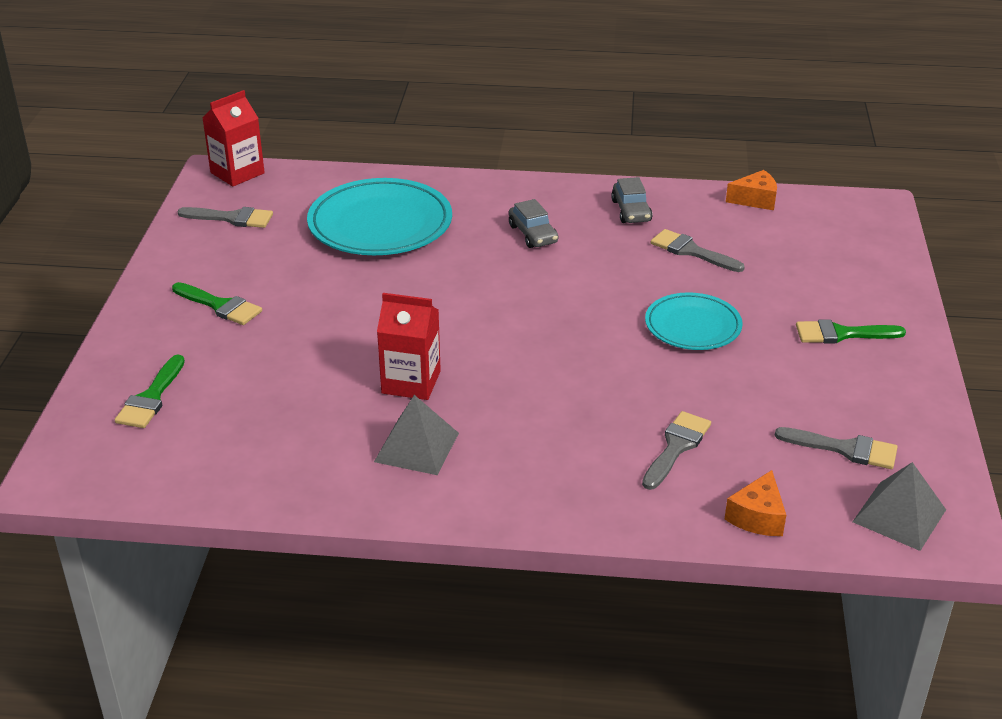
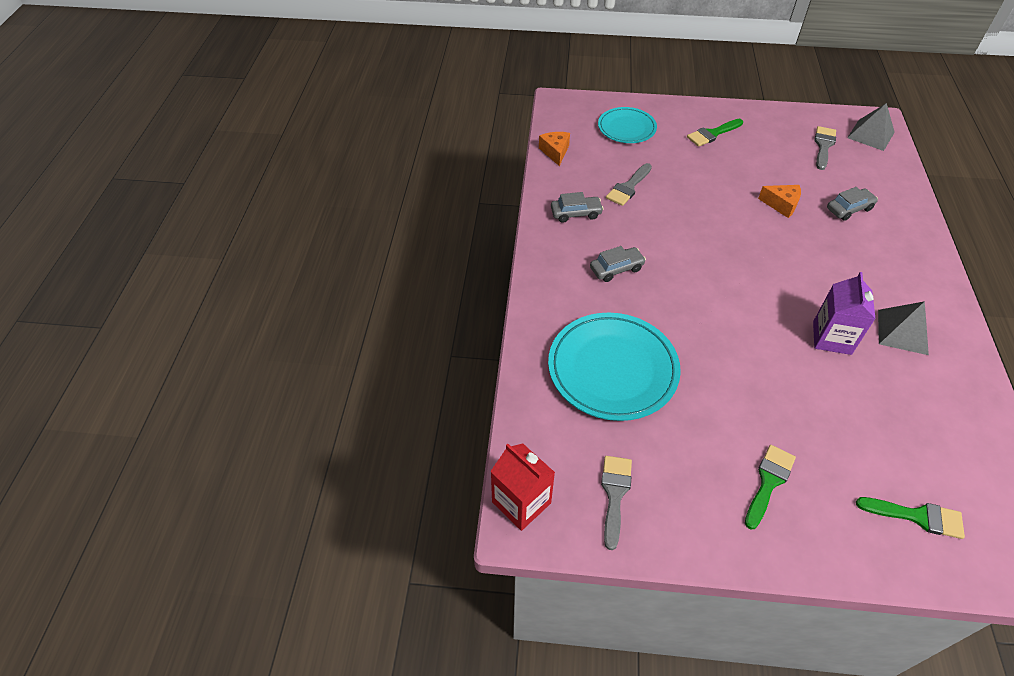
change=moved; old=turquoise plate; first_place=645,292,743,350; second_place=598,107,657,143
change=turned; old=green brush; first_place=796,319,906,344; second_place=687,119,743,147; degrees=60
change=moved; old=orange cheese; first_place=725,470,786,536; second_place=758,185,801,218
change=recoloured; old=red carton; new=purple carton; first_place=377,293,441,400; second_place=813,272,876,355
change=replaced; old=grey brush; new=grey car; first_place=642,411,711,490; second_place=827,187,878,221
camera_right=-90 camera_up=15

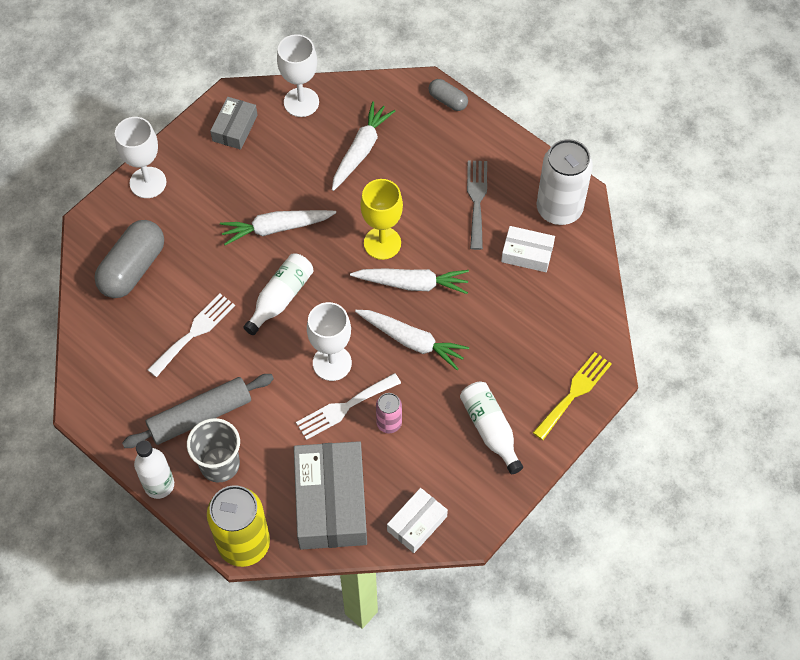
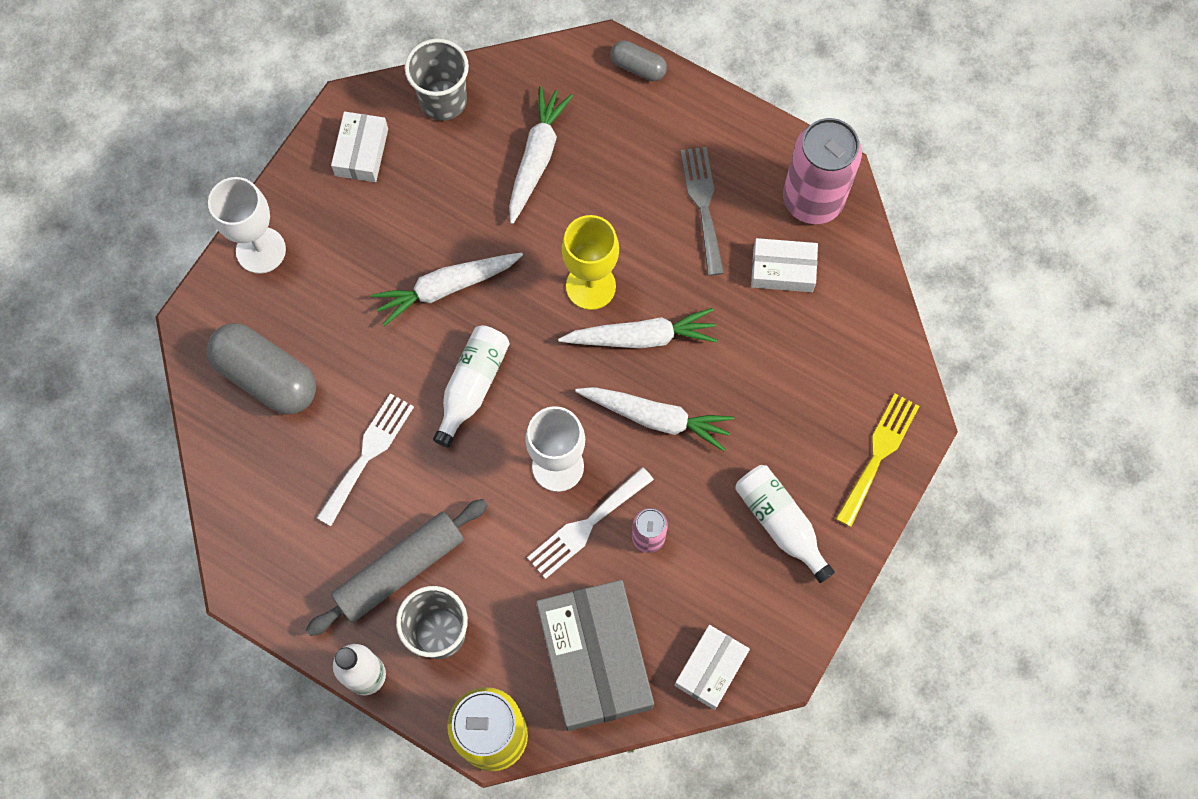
change=turned; old=grey capsule; first_place=94,220,164,298; second_place=207,323,316,415; degrees=-75
change=recoloured; old=grey box; new=white box; first_place=210,97,258,150; second_place=331,112,388,182
change=replaced; old=white goblet; new=grey cup; first_place=277,34,319,117; second_place=405,39,469,121
change=recoloured; old=white can; new=pink can; first_place=536,139,593,225; second_place=783,118,862,224
camera_right=-10 camera_up=10

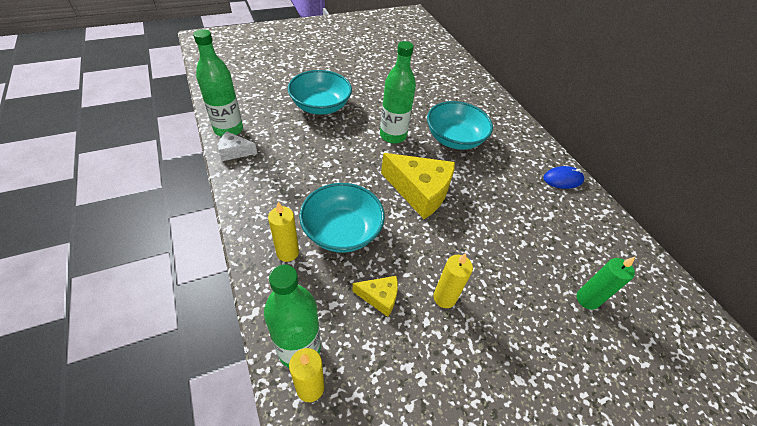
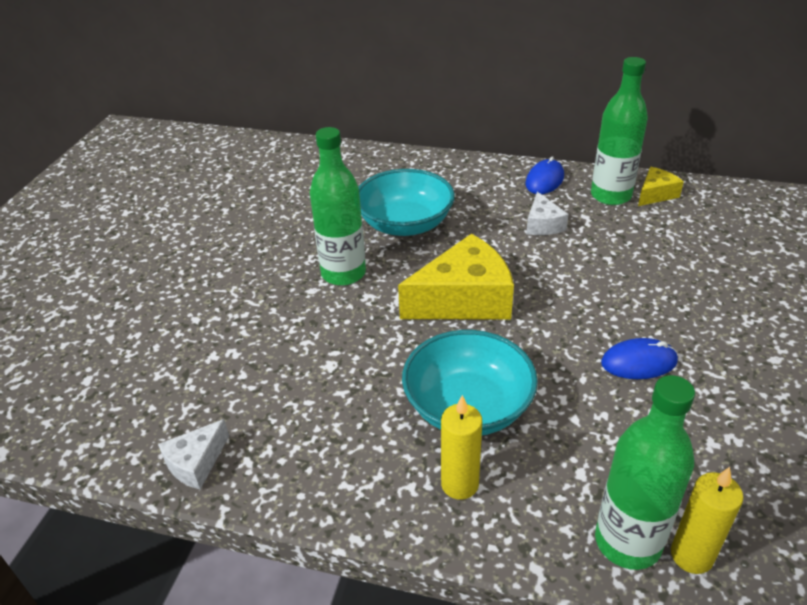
change=added; new=white cheese; second_place=526,192,569,235
change=moved; old=green bottle; first_place=193,29,243,137; second_place=591,57,648,205
change=replaced; old=yellow candle; new=blue mouse; first_place=433,253,473,308; second_place=601,338,678,379
change=moved; old=yellow cheese; first_place=352,276,398,317; second_place=638,167,684,206
change=removed; old=turquoise bowl; first_place=288,70,352,115
change=removed; old=green candle; first_place=576,257,635,310
camera_right=-45 camera_up=-10

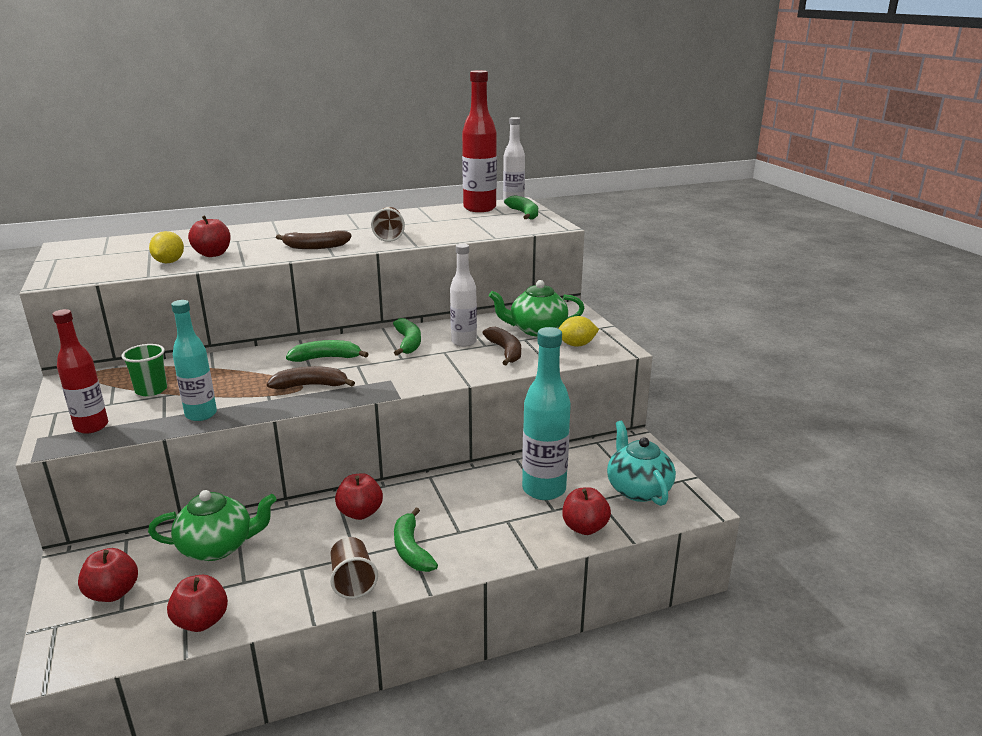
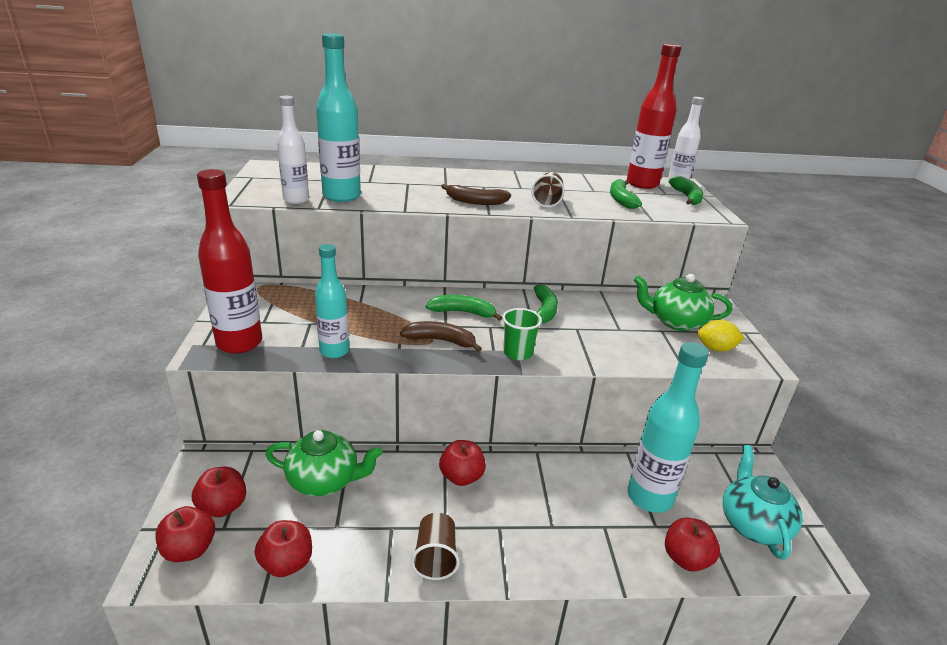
change=moved; old=red apple; first_place=188,215,231,257; second_place=156,506,215,562
change=resized; old=red bottle; first_place=52,309,108,434; second_place=197,169,262,354; factor=1.53
change=moved; old=white bottle; first_place=450,244,477,347; second_place=277,96,309,204
change=replaced; old=yellow lemon; new=turquoise bottle; first_place=149,231,184,263; second_place=316,33,361,202
change=moved; old=green cup; first_place=121,344,167,396; second_place=502,308,542,360
change=moved; old=green banana; first_place=394,508,438,572; second_place=610,179,642,209
change=removed; old=brown banana; first_place=483,327,521,365
camera_right=15 camera_up=5

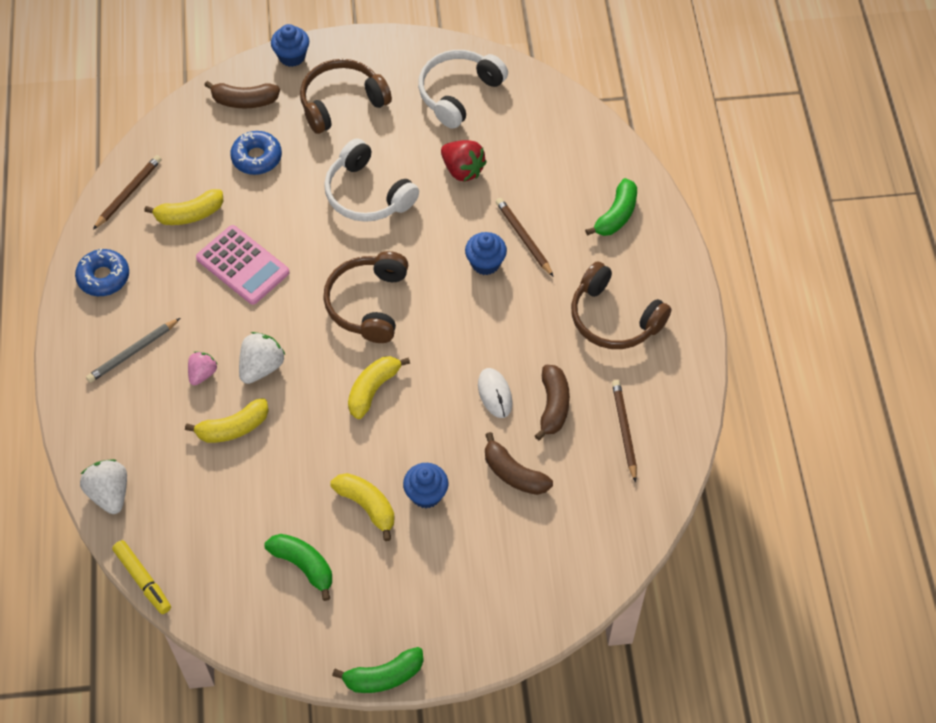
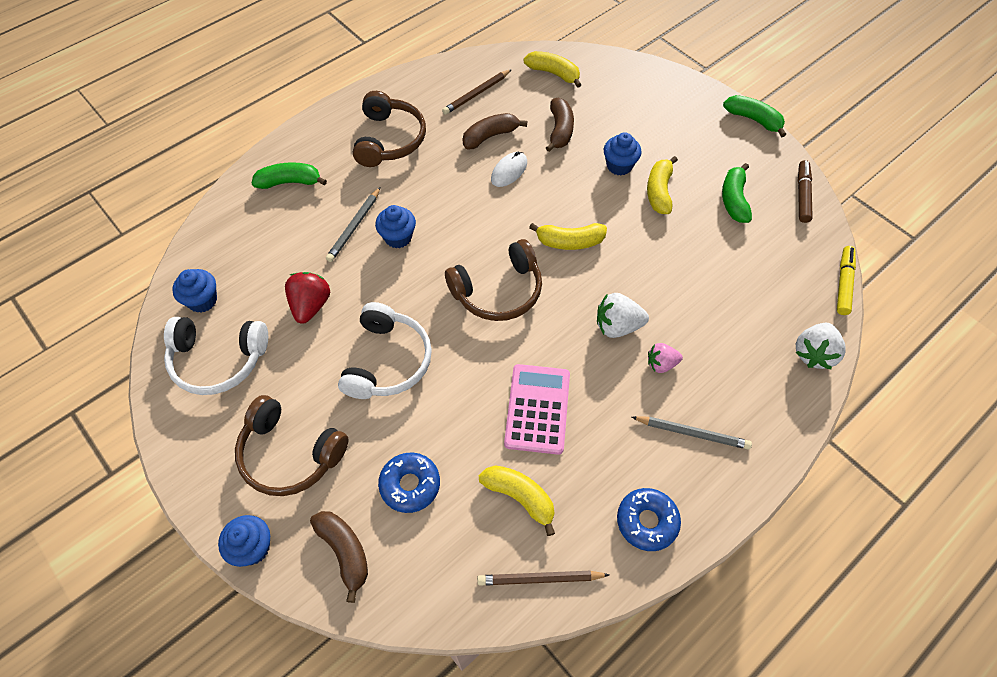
change=added; new=blue cupcake; second_place=172,269,217,313
change=recoloured; old=brown pencil; new=grey pencil; first_place=496,198,554,277; second_place=326,187,381,262
change=moved; old=yellow banana; first_place=185,398,269,443; second_place=523,51,582,88
change=added; new=brown marker; second_place=798,160,813,223
camera_right=-125 camera_up=0

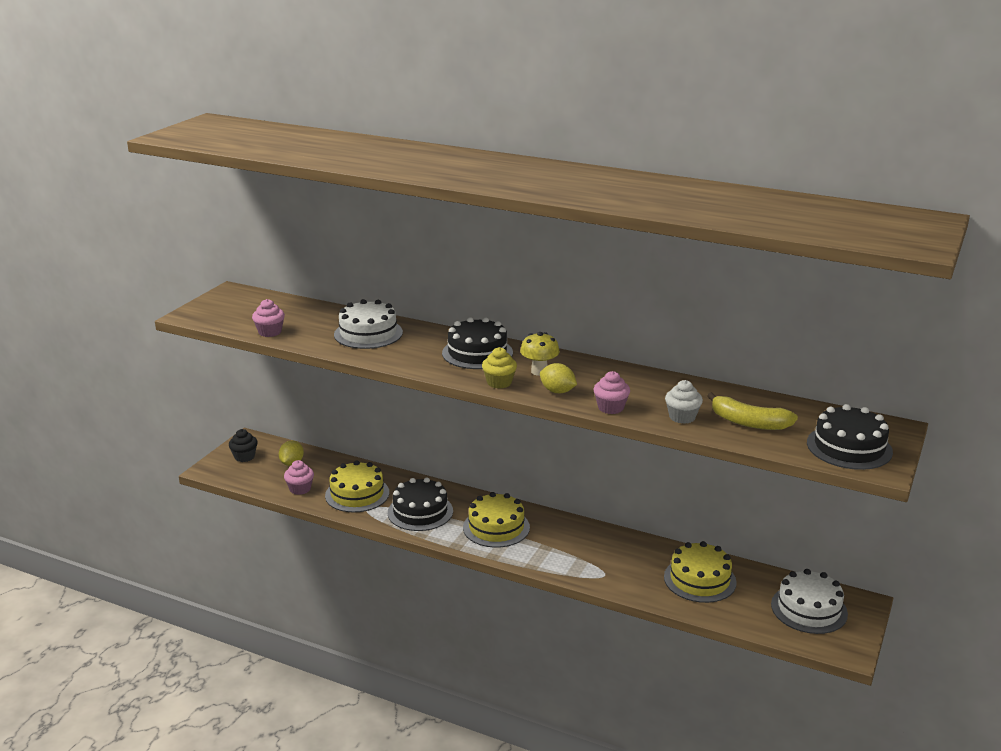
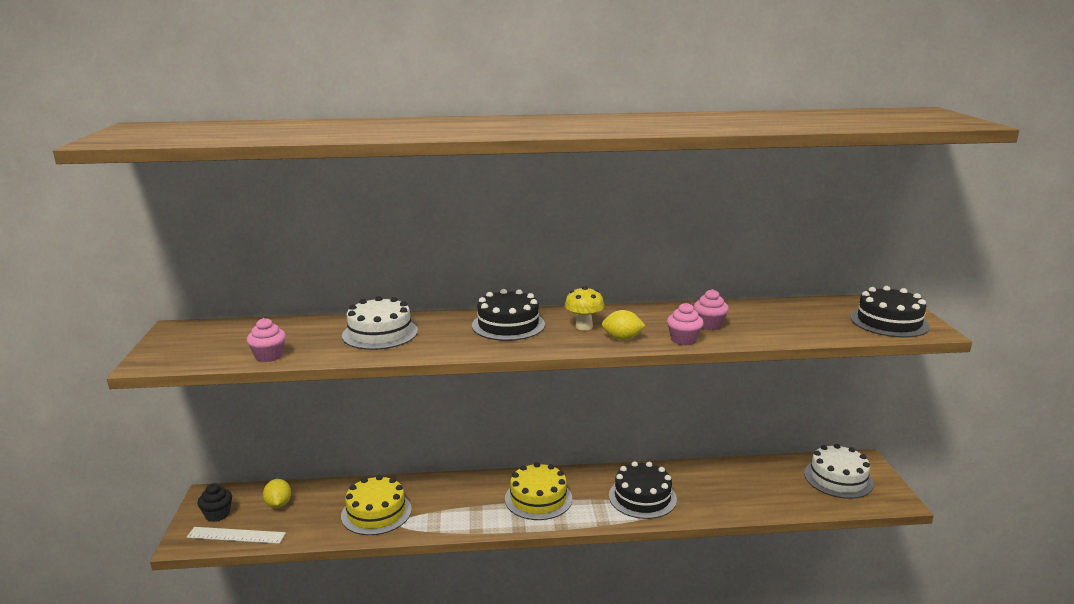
change=added; new=white ruler; second_place=186,527,286,544
change=moved; old=black cake; first_place=388,478,453,531; second_place=609,461,677,519
change=moved; old=pink cupcake; first_place=284,460,314,495; second_place=694,289,729,330
change=removed; old=yellow cupcake; first_place=482,347,517,389
change=removed; old=yellow cake; first_place=664,541,737,603
change=removed; old=white cupcake; first_place=665,380,703,424
change=removed; old=yellow banana; first_place=707,392,798,430
camera_right=-30 camera_up=-5

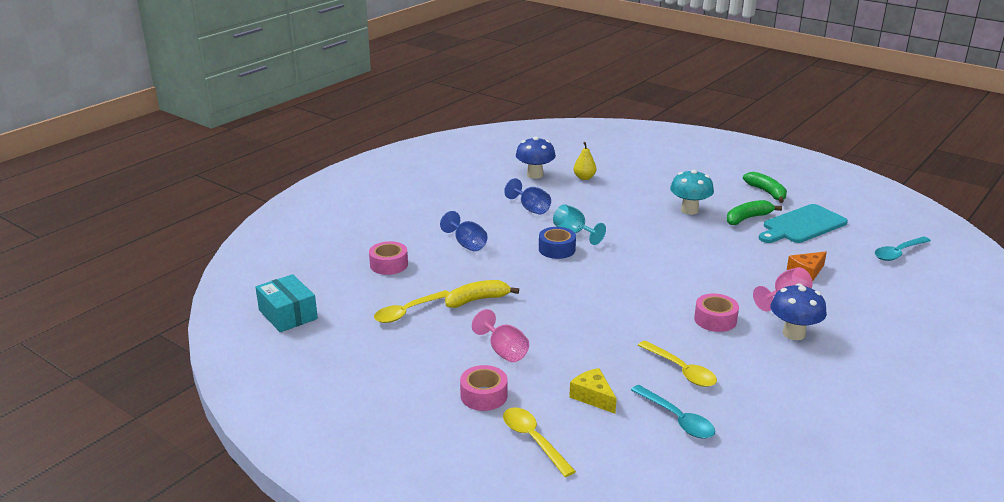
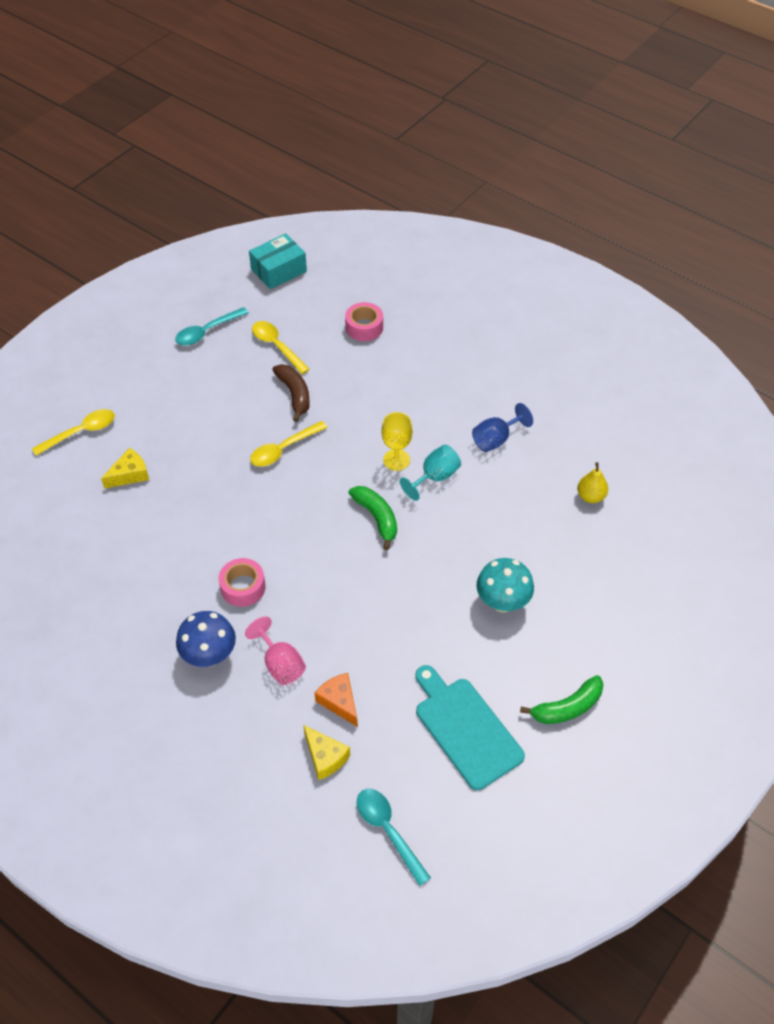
change=moved; old=turquoise spoon; first_place=631,385,715,439; second_place=175,307,249,346
change=moved; old=yellow spoon; first_place=638,341,717,387; second_place=250,421,327,467
change=recoloured; old=yellow banana; new=brown banana; first_place=445,280,519,308; second_place=273,364,310,422
change=added; new=yellow cheese; second_place=303,725,350,780
change=moved; old=green banana; first_place=727,200,782,225; second_place=348,486,397,550
change=replaced; old=blue tape; new=yellow goblet; first_place=539,227,576,259; second_place=381,412,413,471
change=removed; old=blue goblet; first_place=440,211,487,251
change=removed; old=pink tape; first_place=460,365,507,411
change=removed; old=pink goblet; first_place=472,309,529,362
change=removed; old=blue mushroom; first_place=516,136,556,179
camera_right=90 camera_up=25

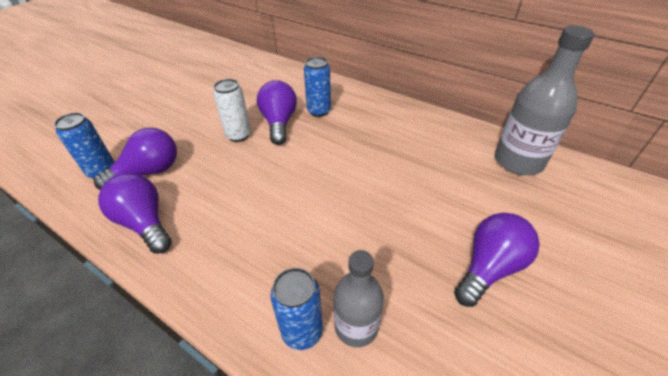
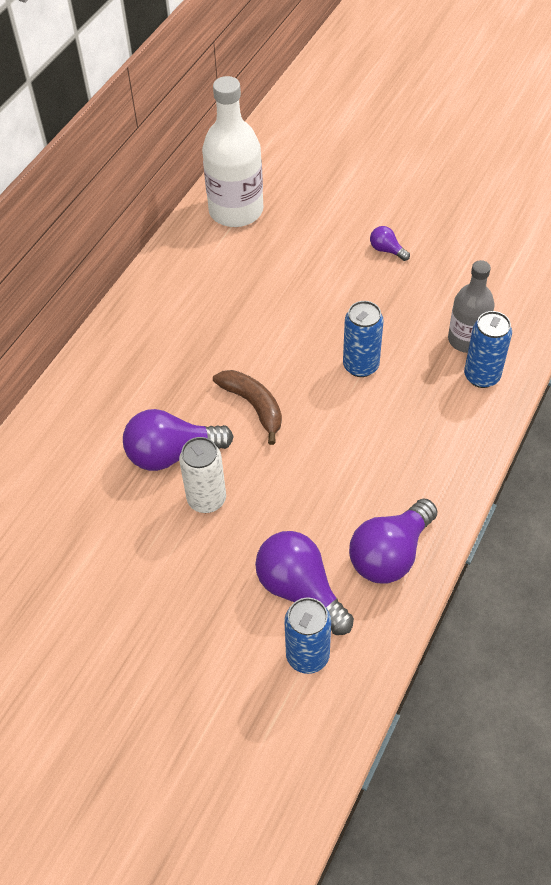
change=recoloured; old=grey bottle; new=white bottle; first_place=495,26,594,175; second_place=202,76,263,227
change=added; new=brown banana; second_place=213,370,282,445
change=moved; old=blue can; first_place=304,57,331,117; second_place=343,301,384,377
change=resized; old=purple light bulb; first_place=454,213,540,307; second_place=370,226,410,261; factor=0.48
camera_right=-95 camera_up=10

